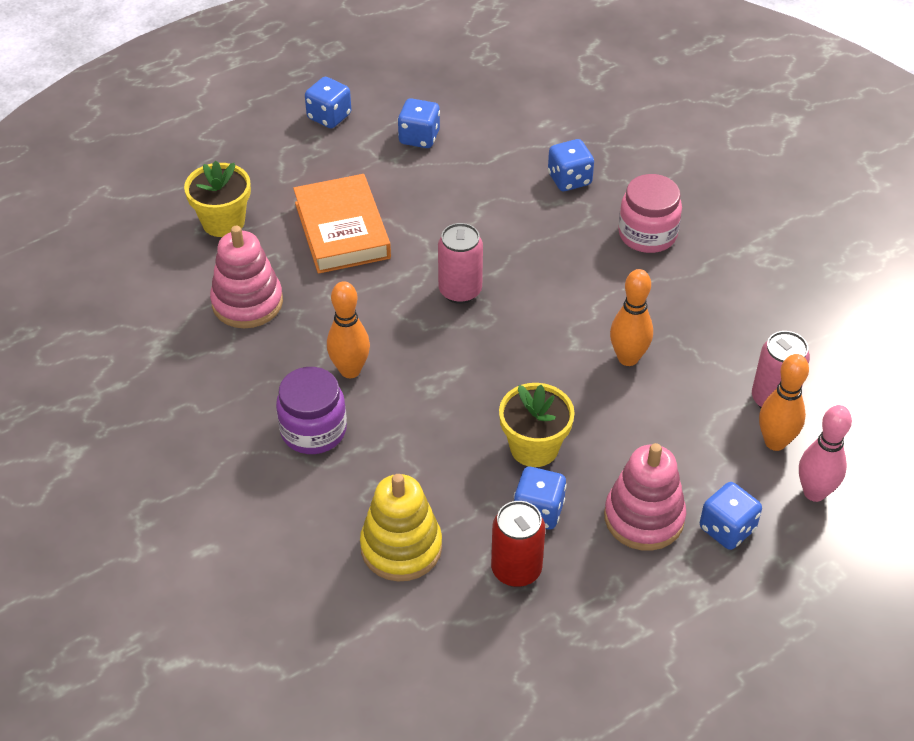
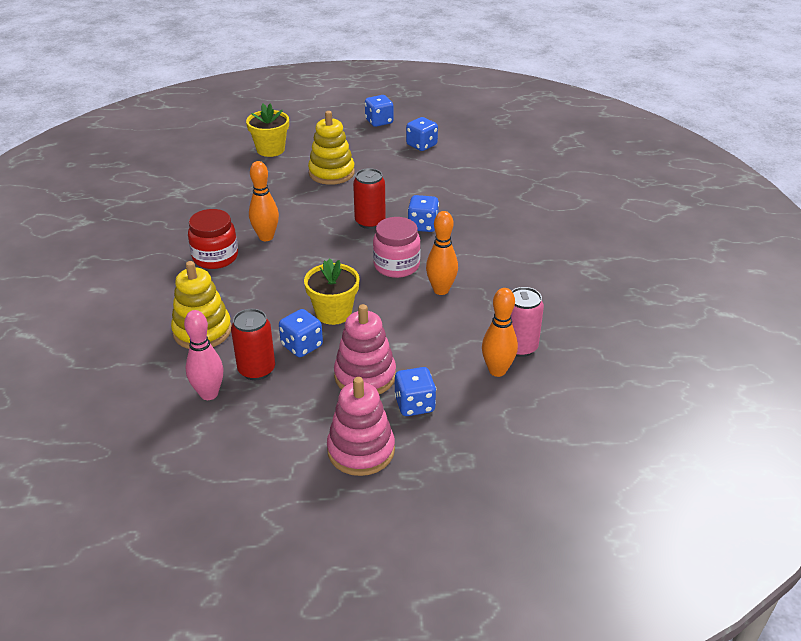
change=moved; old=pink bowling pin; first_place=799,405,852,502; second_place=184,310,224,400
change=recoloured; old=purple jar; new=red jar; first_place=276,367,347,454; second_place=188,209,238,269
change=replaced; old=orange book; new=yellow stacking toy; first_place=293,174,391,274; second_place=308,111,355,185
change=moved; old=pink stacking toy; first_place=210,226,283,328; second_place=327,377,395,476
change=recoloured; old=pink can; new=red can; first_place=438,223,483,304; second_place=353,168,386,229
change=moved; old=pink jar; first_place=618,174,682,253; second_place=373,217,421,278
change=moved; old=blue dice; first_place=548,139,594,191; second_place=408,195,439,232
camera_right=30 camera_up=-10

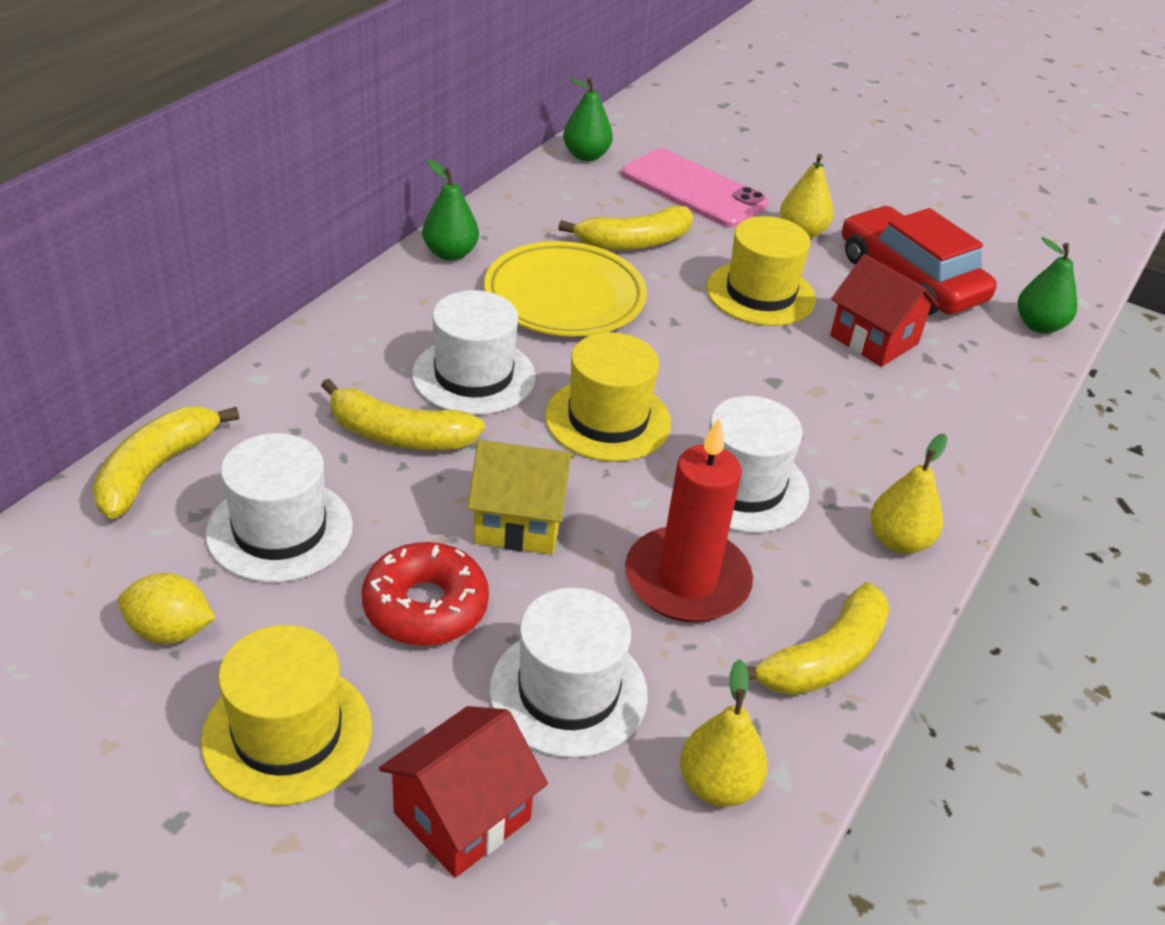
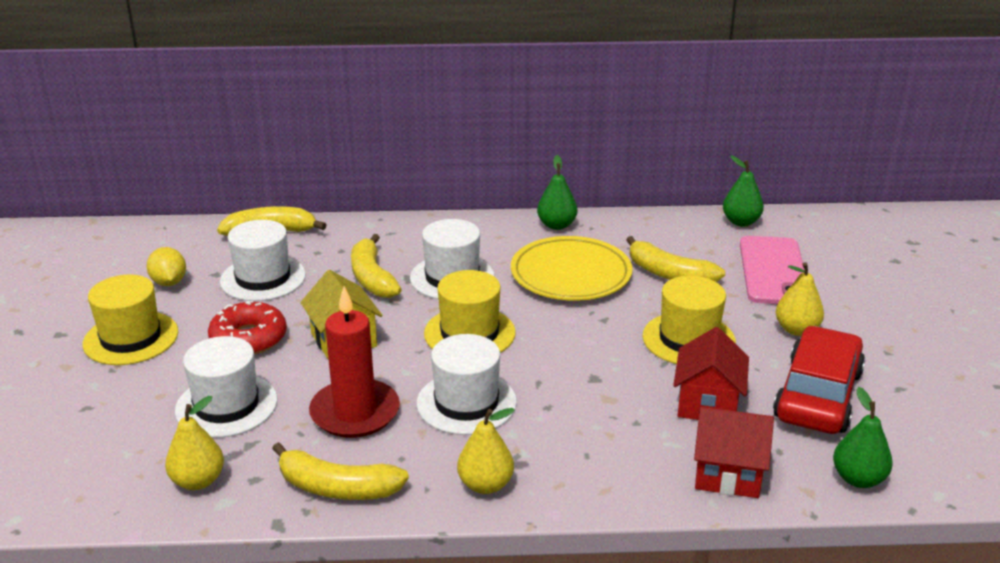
change=moved; old=red house; first_place=379,706,548,878; second_place=694,407,774,498
camera_right=60 camera_up=-10

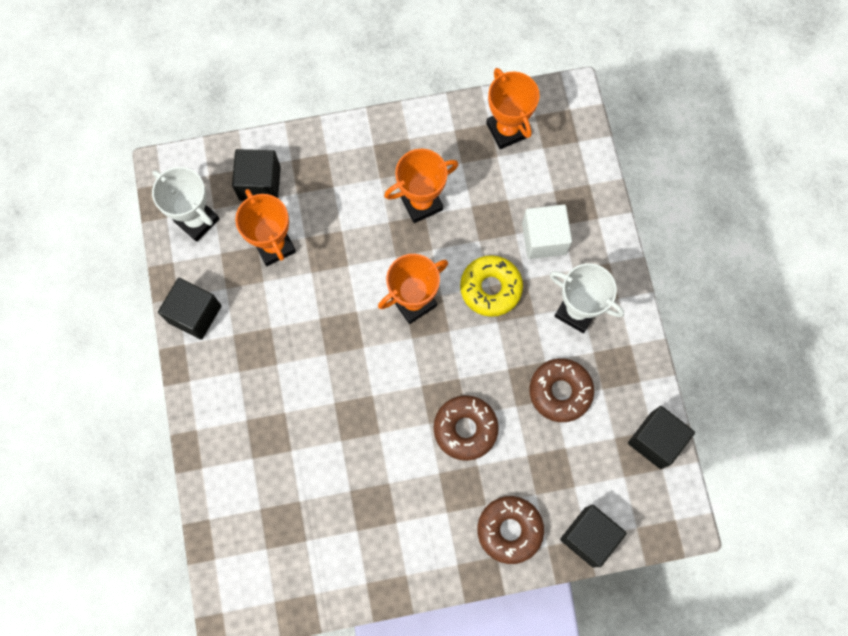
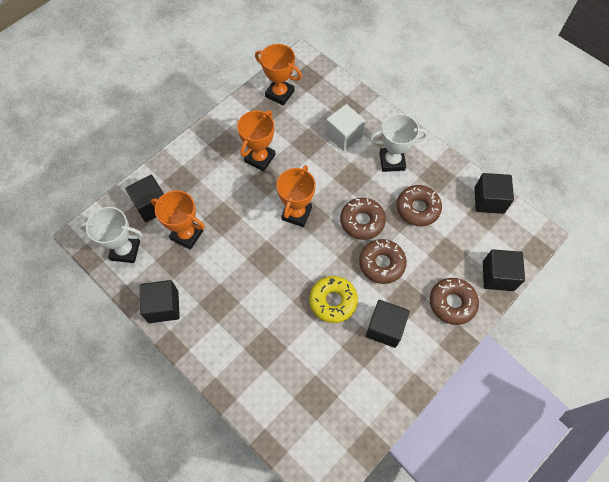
change=moved; old=yellow donut; first_place=460,255,523,317; second_place=309,276,358,323
change=added; new=brown donut; second_place=340,198,386,240
change=added; new=black cube; second_place=366,300,410,348
camera_right=-35 camera_up=-10

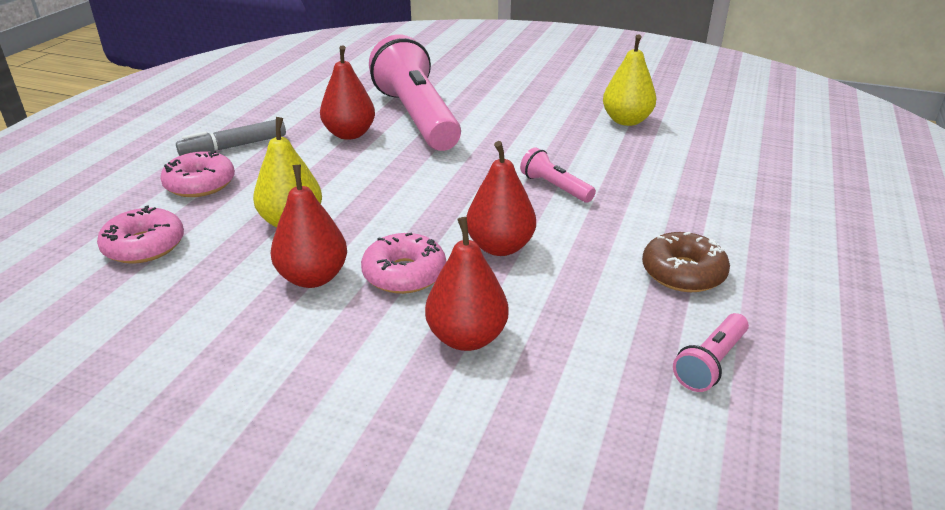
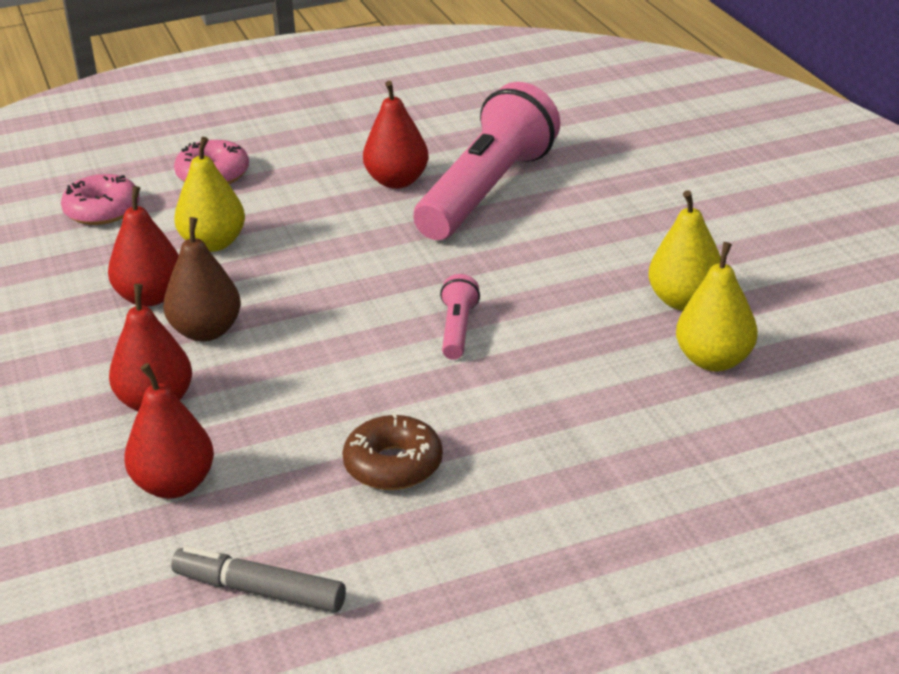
change=moved; old=red pear; first_place=466,141,536,256; second_place=124,363,214,498
change=replaced; old=pink donut; new=brown pear; first_place=361,232,446,294; second_place=163,217,241,342
change=moved; old=grey marker; first_place=176,120,286,156; second_place=171,546,346,613
change=added; new=yellow pear; second_place=676,242,758,371
change=removed; old=pink flashlight; first_place=673,313,749,392
camera_right=50 camera_up=0

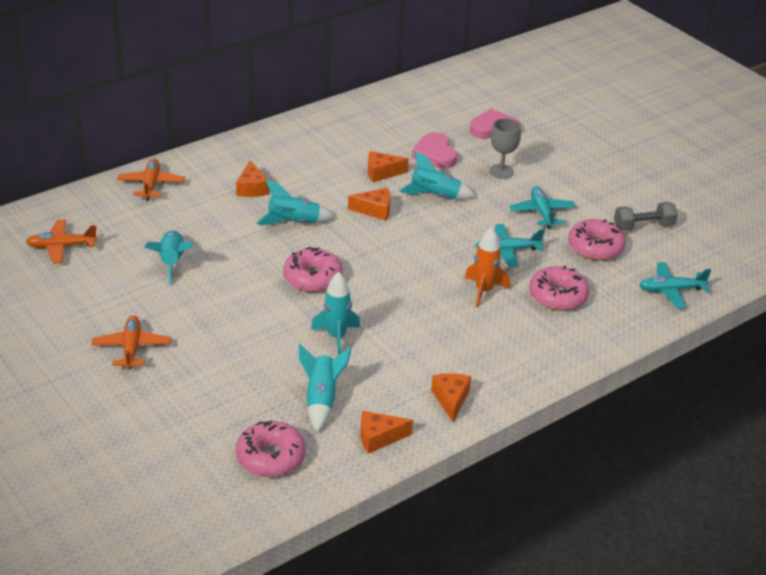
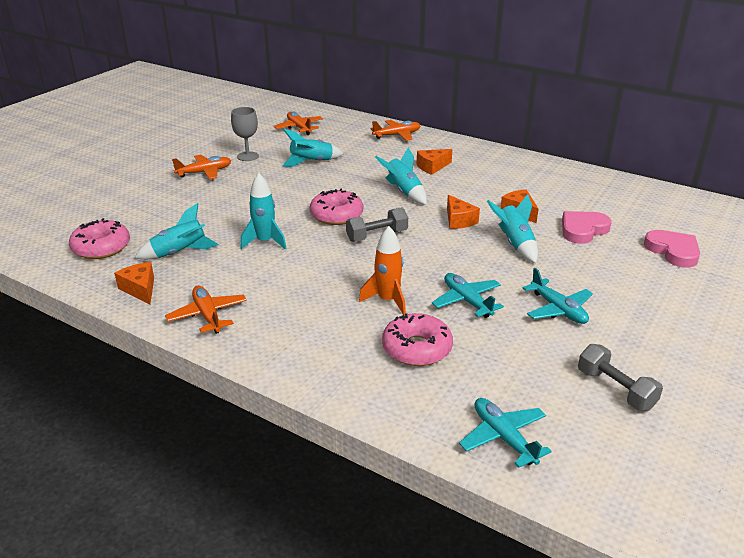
change=replaced; old=orange cheese; new=orange plane; first_place=431,373,471,422; second_place=165,286,247,334
change=moved; old=grey goblet; first_place=489,118,521,179; second_place=231,107,259,161
change=added; new=grey dumbbell; second_place=346,208,408,242
change=turned; old=turquoise plane; first_place=509,186,576,229; second_place=523,268,593,324; degrees=90
change=removed; old=pink donut; first_place=568,219,626,261
camera_right=70 camera_up=-5

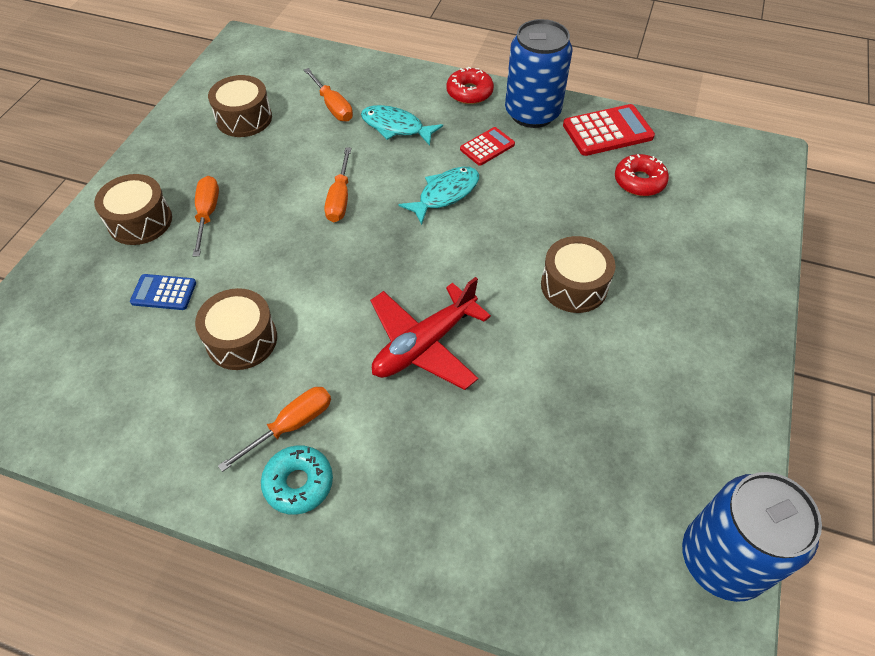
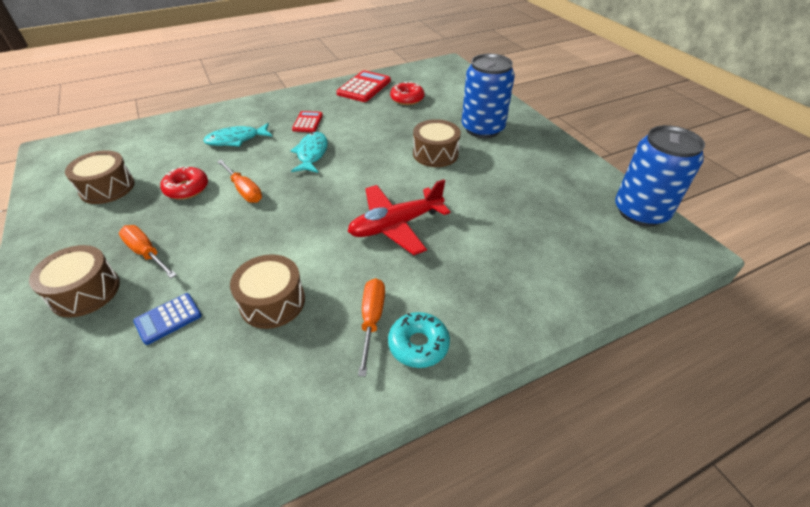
change=moved; old=red donut; first_place=446,67,494,104; second_place=160,166,208,200
change=turned; old=red plane; first_place=370,277,491,390; second_place=348,179,451,255; degrees=60
change=moved; old=blue can; first_place=505,19,572,128; second_place=462,54,515,138
change=removed; old=orange screwdriver; first_place=304,68,353,122
camera_right=-45 camera_up=-10

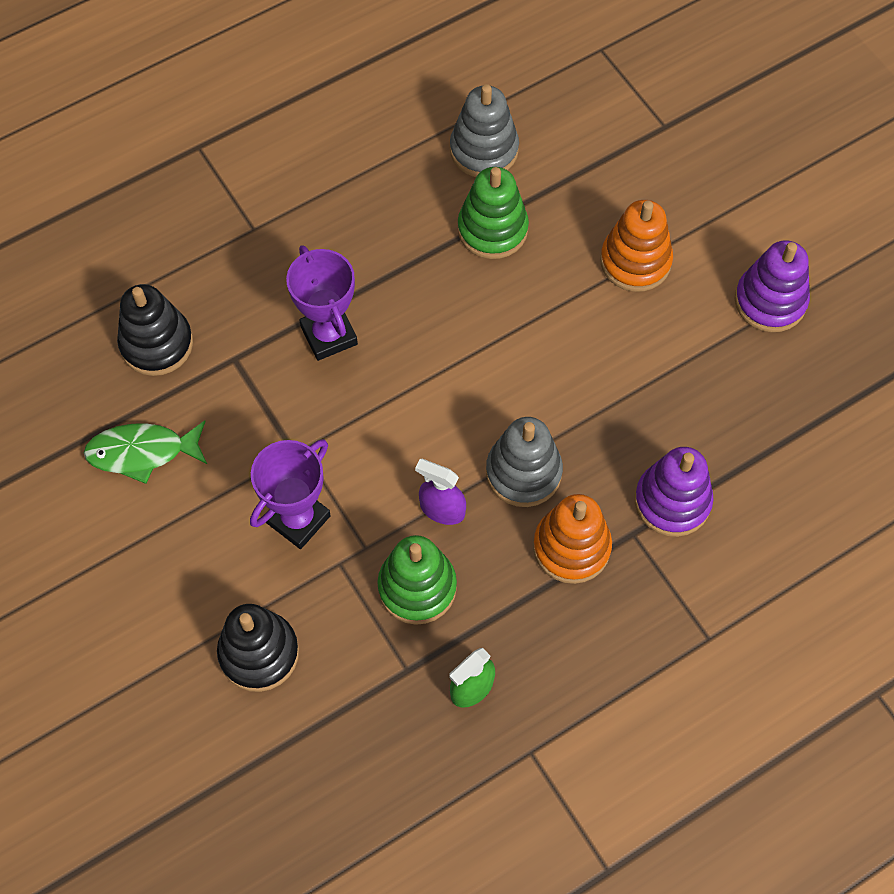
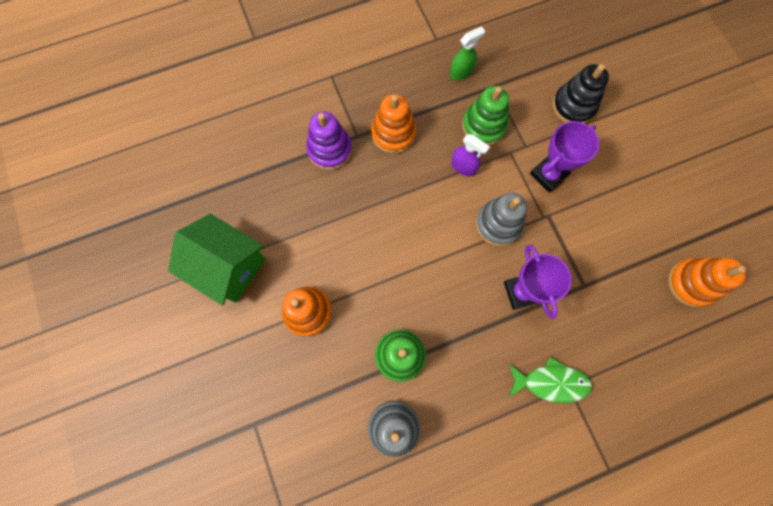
change=replaced; old=purple stacking toy; new=green house; first_place=735,240,810,332; second_place=168,214,266,305
change=moved; old=grey stacking toy; first_place=486,417,563,507; second_place=476,193,527,246
change=moved; old=green fish; first_place=84,420,207,484; second_place=509,357,592,403
change=added; new=orange stacking toy; second_place=668,258,746,307
change=removed; old=black stacking toy; first_place=117,284,193,376
camera_right=-170 camera_up=10

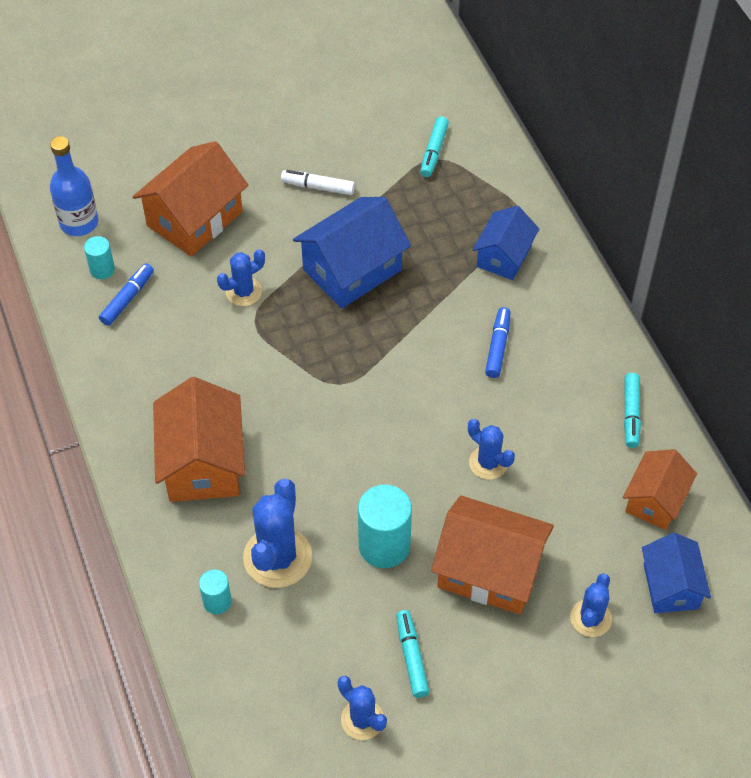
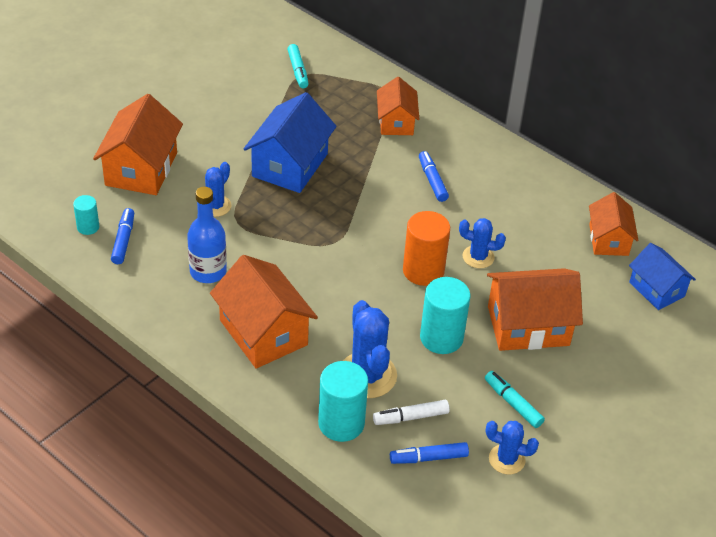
change=moved; old=blue bottle; first_place=50,136,99,236; second_place=187,187,227,283
change=resized; old=turquoise cylinder; first_place=199,569,232,614; second_place=318,361,368,442; factor=1.85
change=moved; old=white marker; first_place=281,170,355,195; second_place=373,400,450,425
change=recoloured; old=blue house; new=orange house; first_place=472,206,539,280; second_place=377,77,420,135
change=added; new=blue marker; second_place=390,442,469,464
change=added; new=orange cylinder; second_place=403,211,450,286
change=removed; old=blue cactus; first_place=570,573,612,637
change=removed; old=turquoise marker; first_place=624,373,641,448
camera_right=-30 camera_up=-10

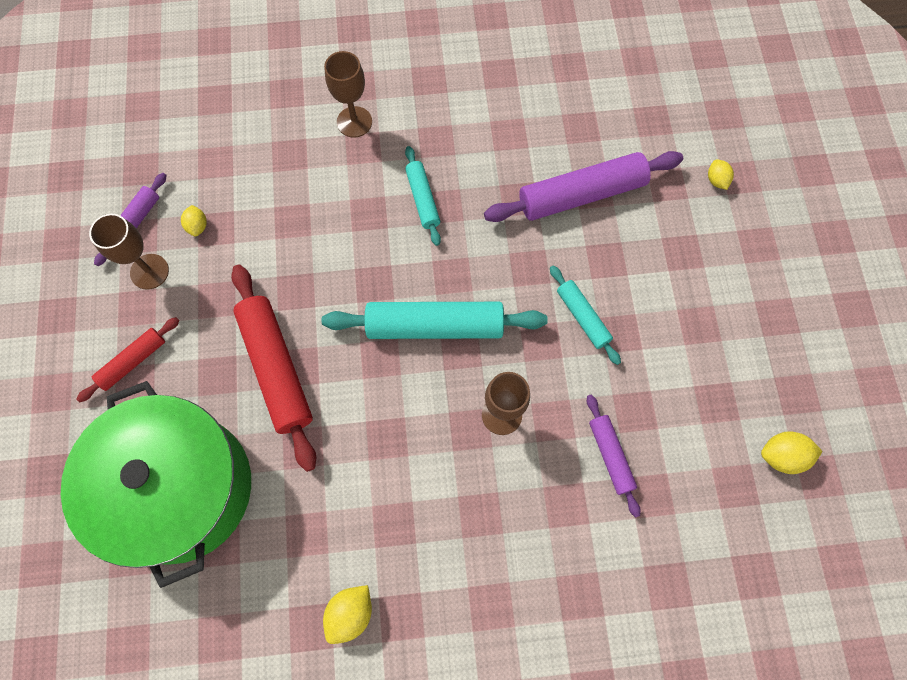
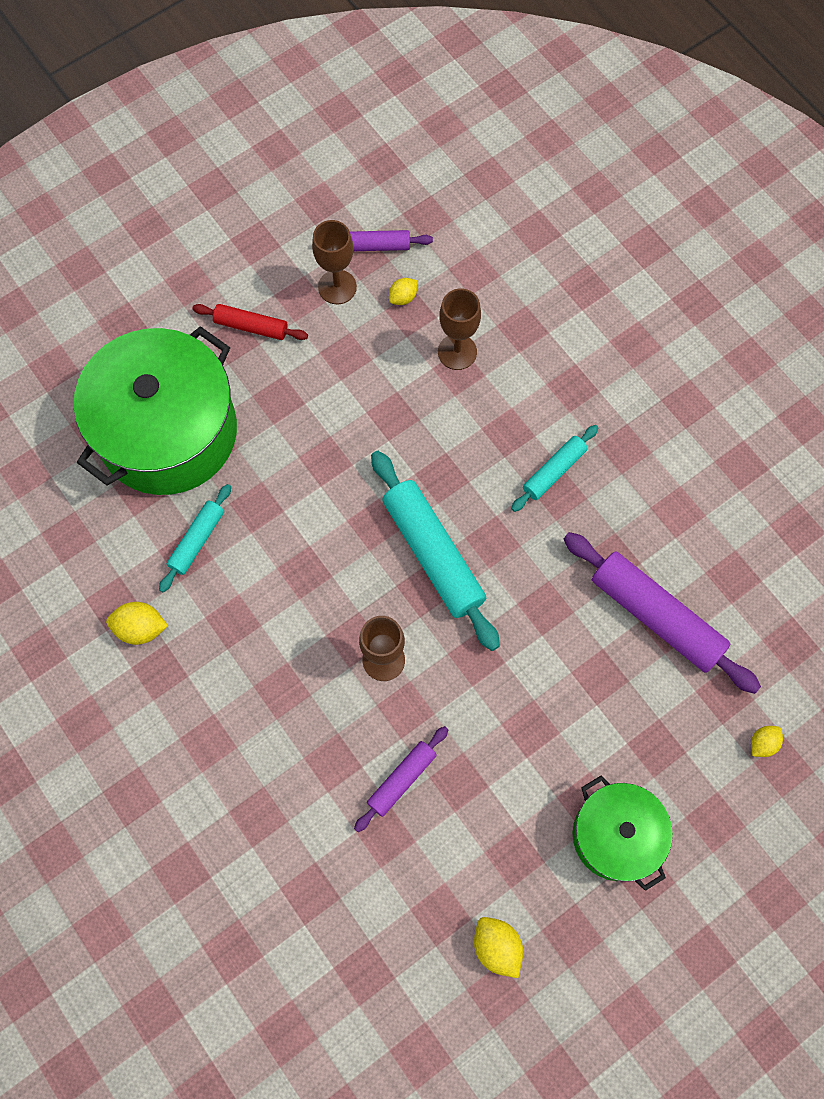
change=moved; old=turquoise rolling pin; first_place=550,266,621,365; second_place=159,484,231,592
change=moved; old=brown goblet; first_place=324,51,372,138; second_place=438,288,481,370
change=added; new=green pot; second_place=573,775,673,891
change=removed; old=red rolling pin; first_place=231,264,316,472
camera_right=60 camera_up=0

